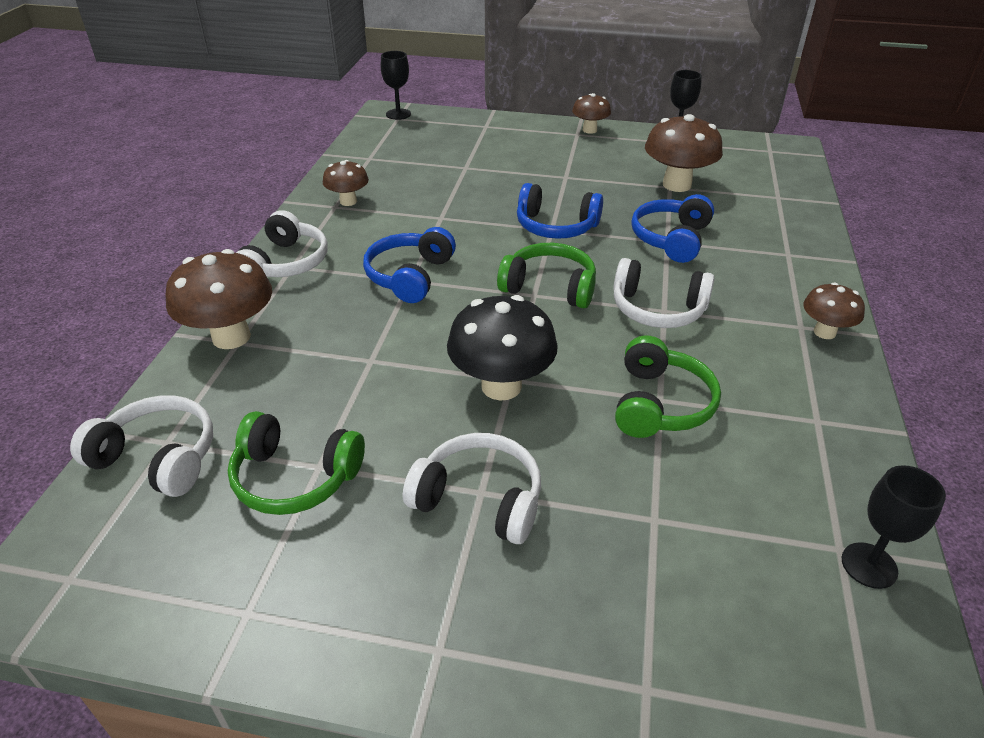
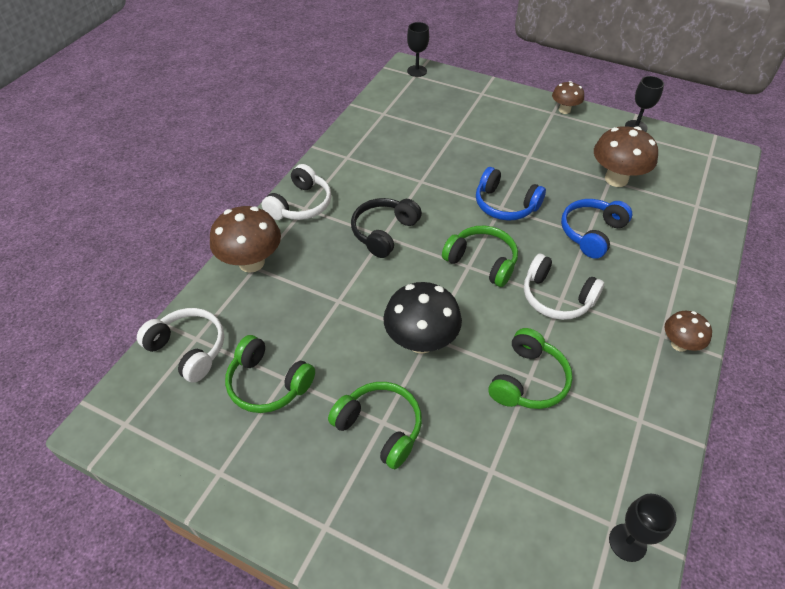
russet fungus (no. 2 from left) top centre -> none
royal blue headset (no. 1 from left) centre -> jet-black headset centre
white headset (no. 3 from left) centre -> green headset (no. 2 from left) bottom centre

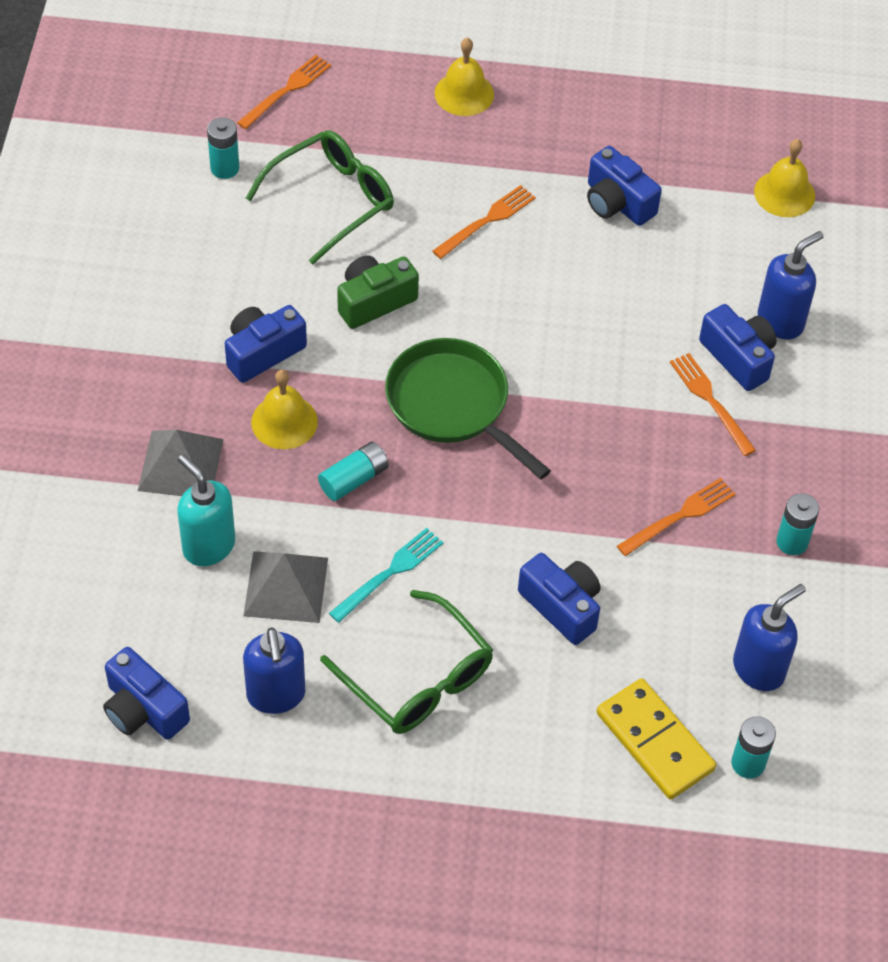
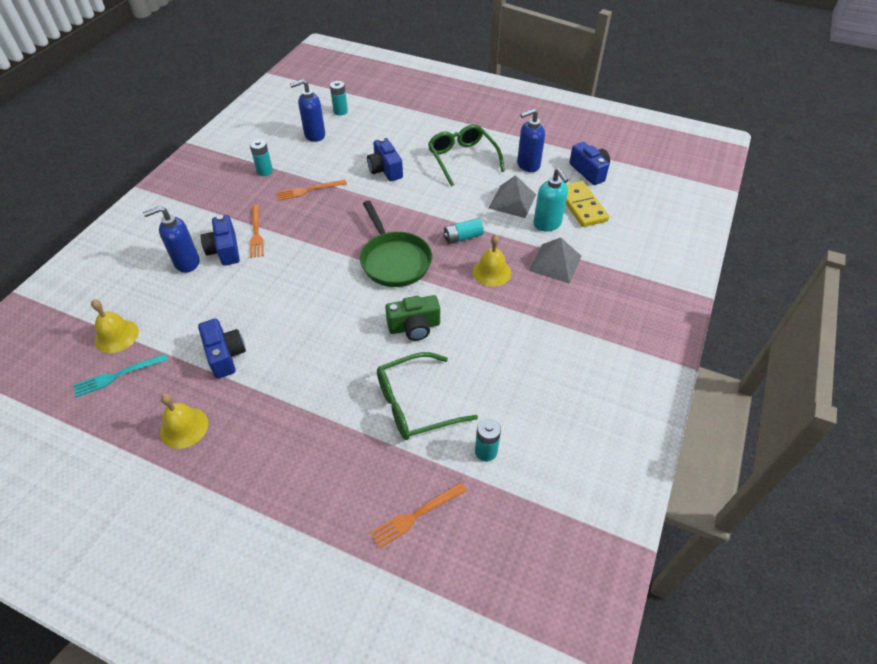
bright yellow bell (no. 2 from left) top centre -> bright yellow bell (no. 2 from left) middle left, relocated
orange dinner fork (no. 2 from left) top centre -> none
royal blue camera (no. 2 from left) middle left -> none
teal dinner fork centre -> teal dinner fork middle left, relocated
royal blue soap pump (no. 1 from left in the first image) bottom left -> royal blue soap pump (no. 3 from left) top centre, 120 degrees counterclockwise
bright yellow domino bottom right -> bright yellow domino top right, relocated

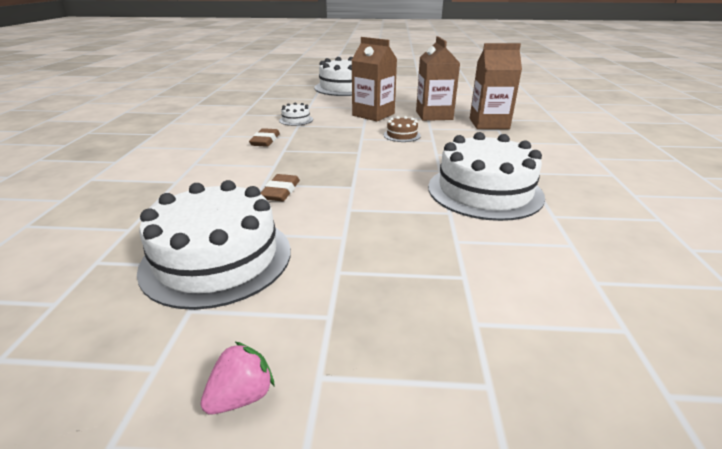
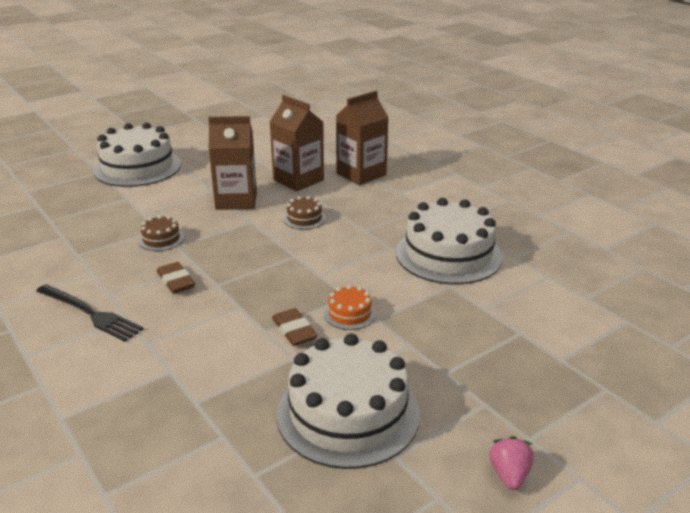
white cake (no. 2 from left) top centre -> russet cake (no. 1 from left) middle left
none -> jet-black dinner fork middle left
none -> orange cake centre

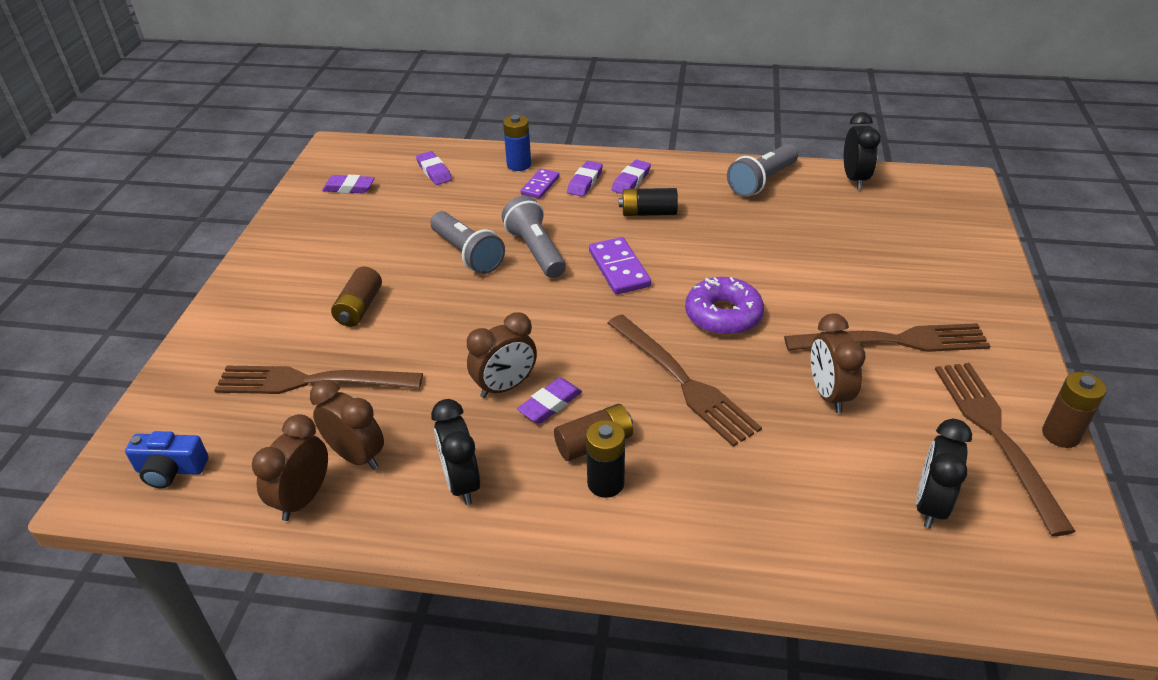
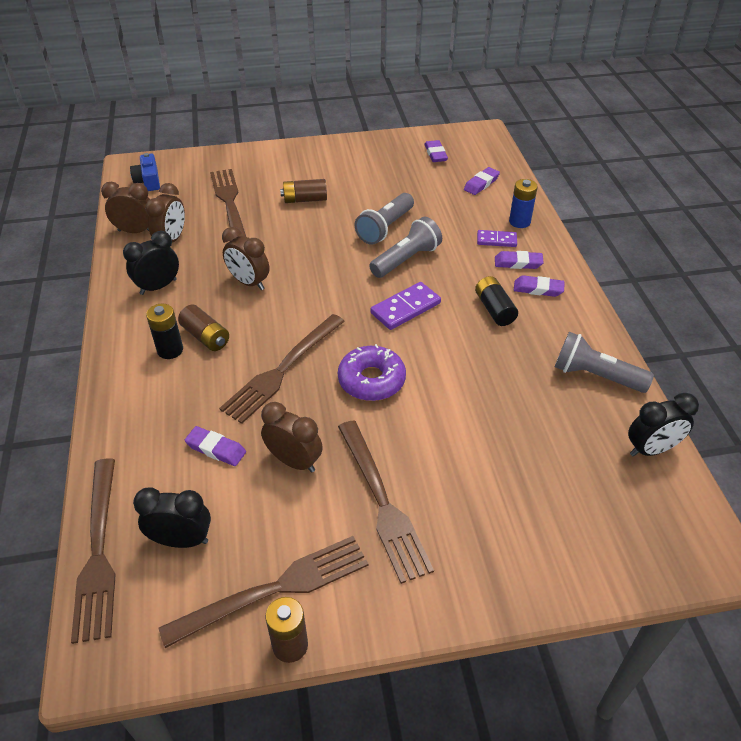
russet clock (no. 4 from left) middle right -> russet clock (no. 4 from left) centre, 60 degrees clockwise
violet gum eraser (no. 3 from left in the first image) centre -> violet gum eraser (no. 1 from left) middle left, relocated
none -> russet dinner fork (no. 1 from left) bottom left

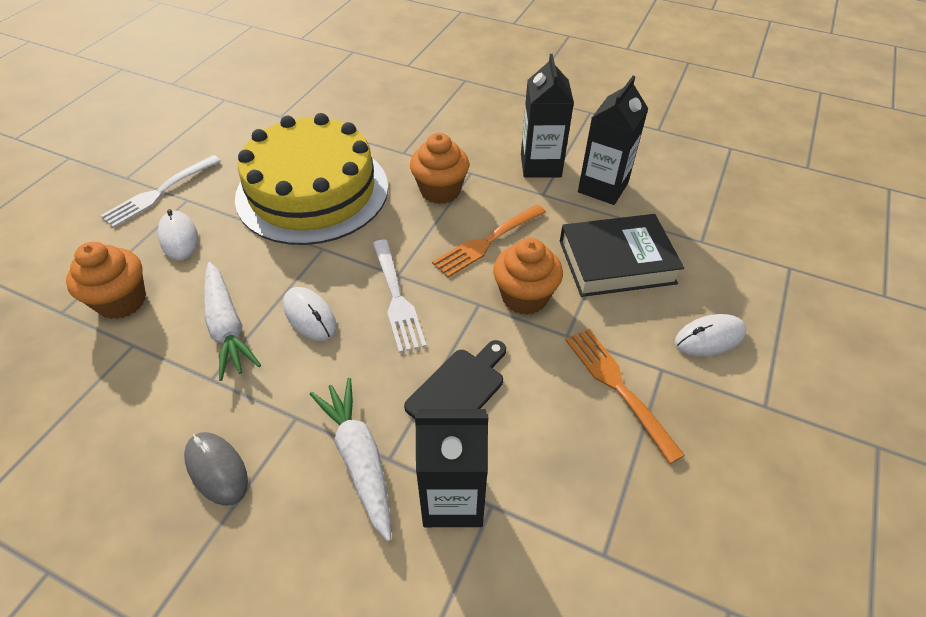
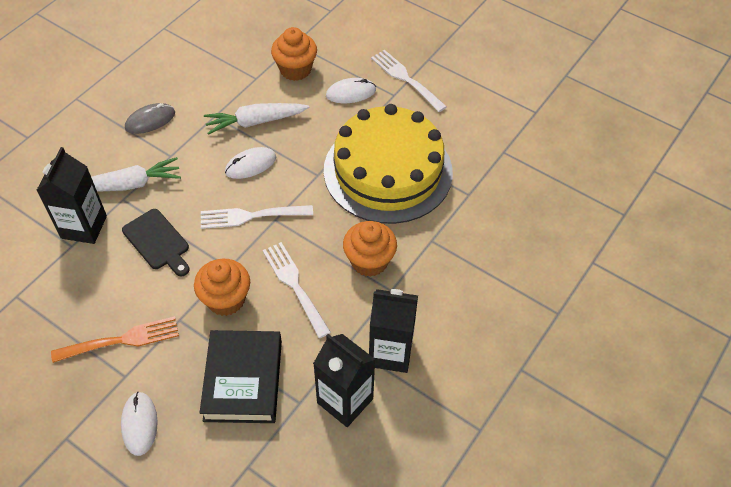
orange dinner fork (no. 1 from left) centre -> white dinner fork (no. 2 from left) centre

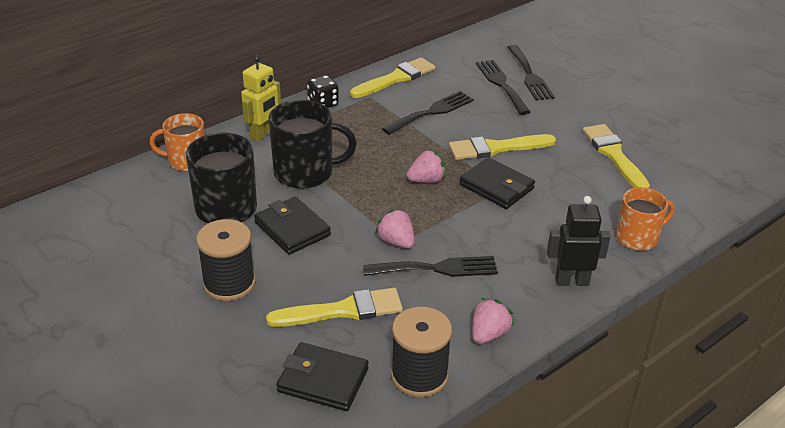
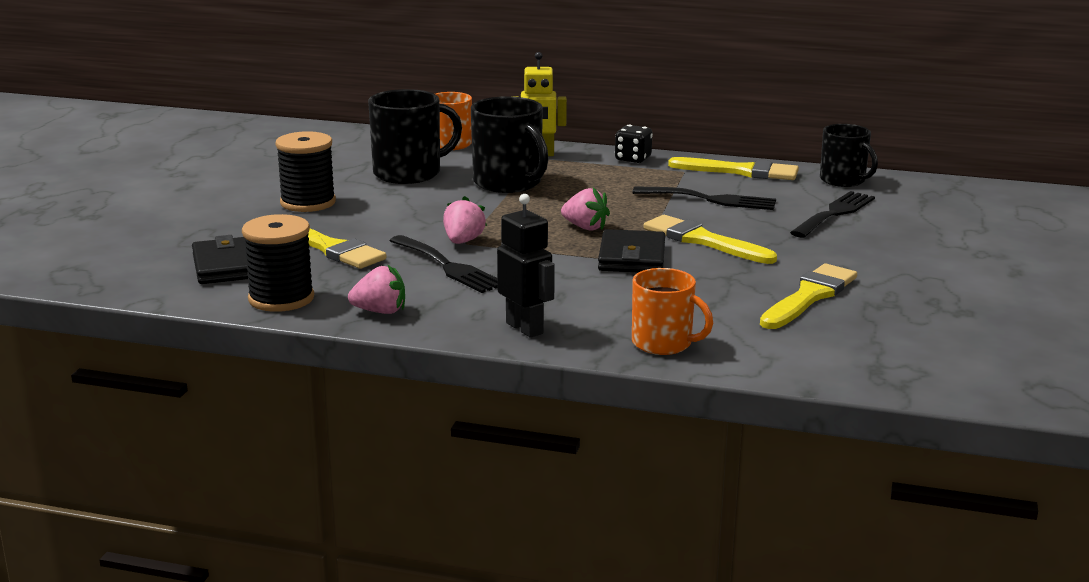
jet-black dinner fork (no. 4 from left) top right -> none
jet-black billfold (no. 1 from left) centre -> none
none -> jet-black mug (no. 3 from left) top right

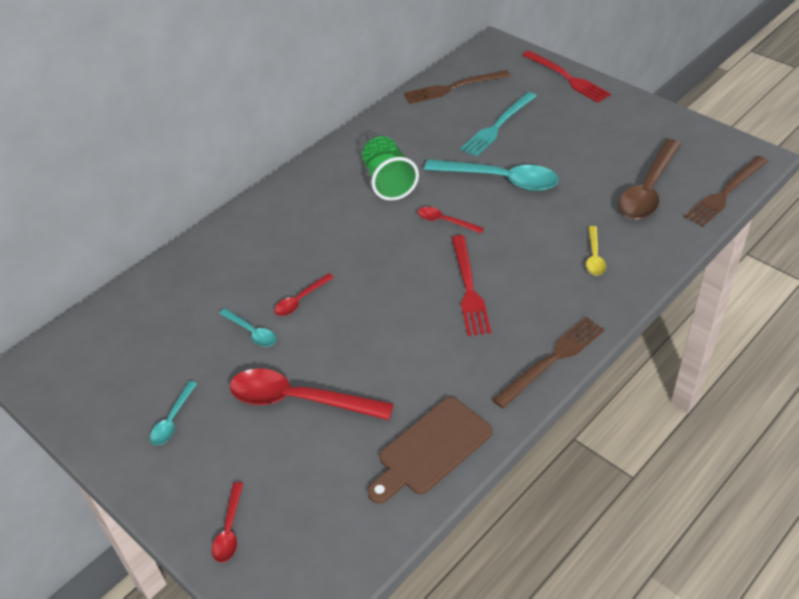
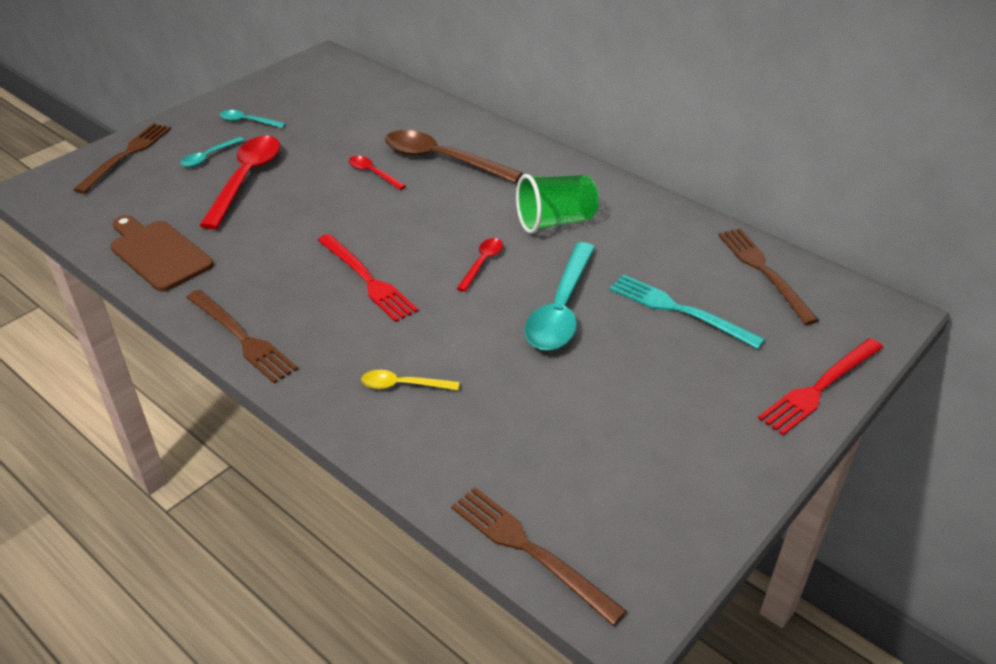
russet tablespoon top right -> russet tablespoon top centre, relocated
red dinner fork (no. 1 from left) centre, 120 degrees counterclockwise
teal tablespoon (no. 2 from left in the first image) middle left -> teal tablespoon (no. 1 from left) top left, relocated
red tablespoon (no. 1 from left) bottom left -> russet dinner fork (no. 1 from left) top left

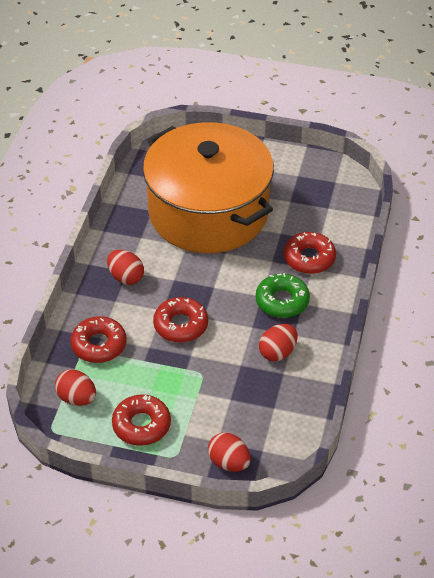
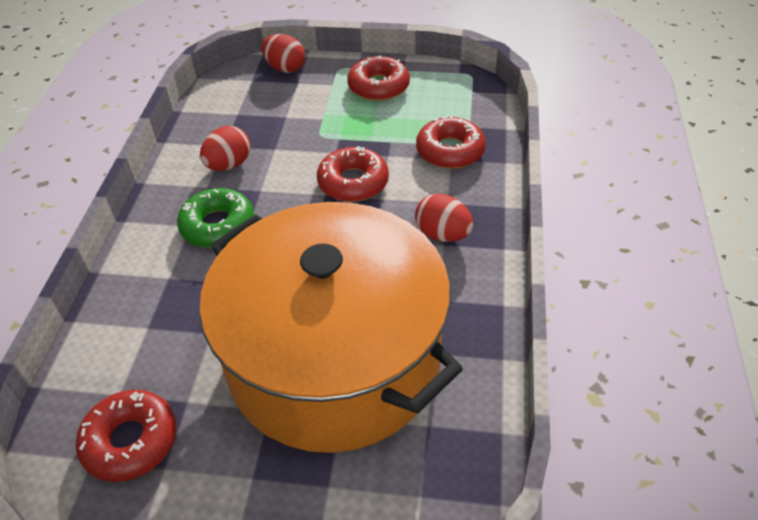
red donut (no. 4 from left in the first image) middle right -> red donut (no. 1 from left) bottom left, relocated
red egg shape (no. 1 from left) bottom left -> none

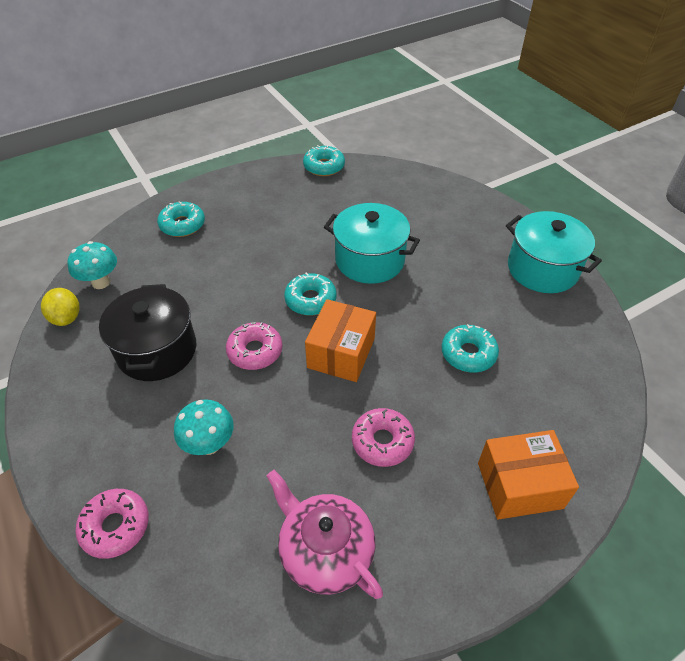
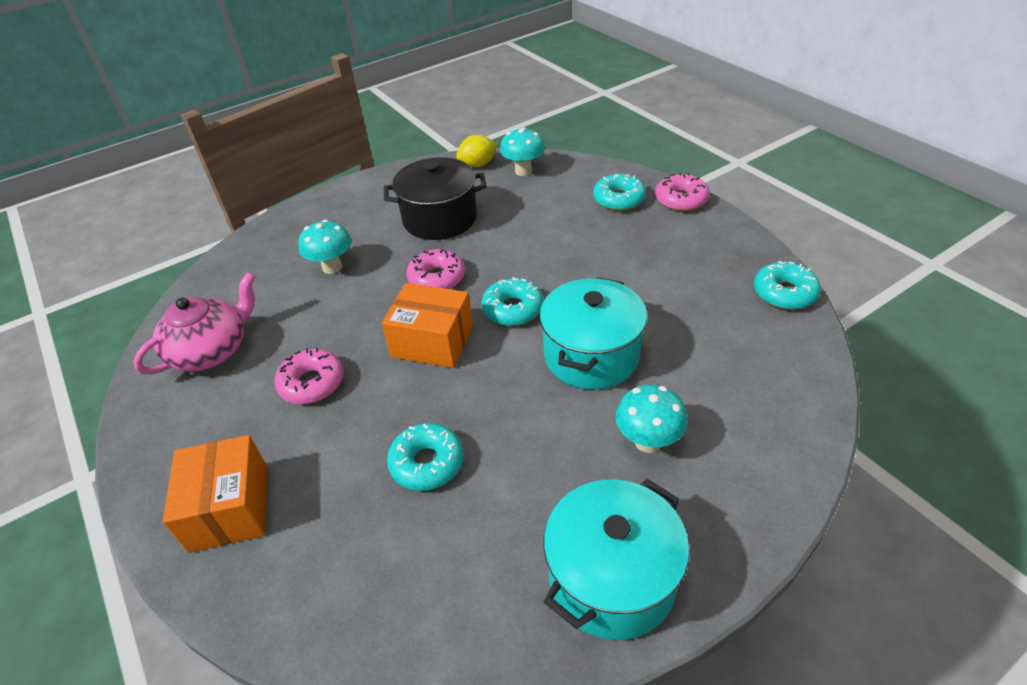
rosy donut (no. 1 from left in the first image) bottom left -> rosy donut (no. 3 from left) top centre, relocated
none -> teal fungus (no. 3 from left) centre

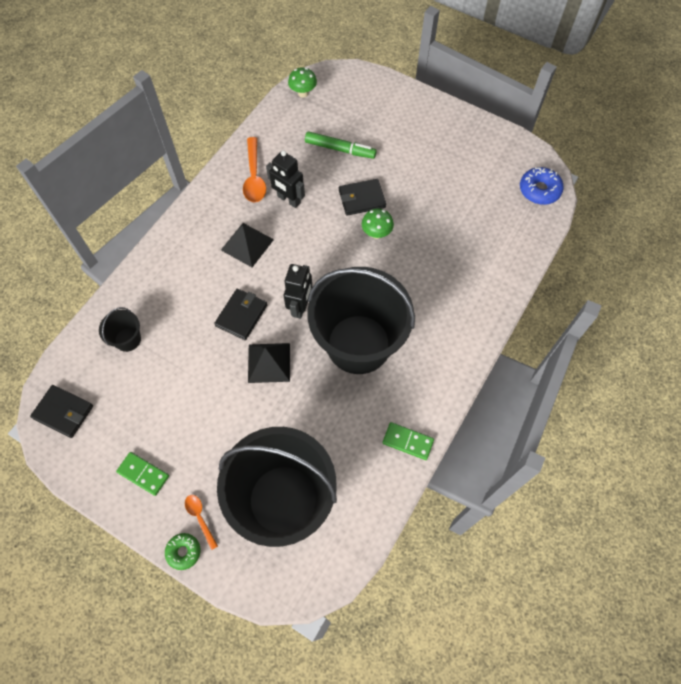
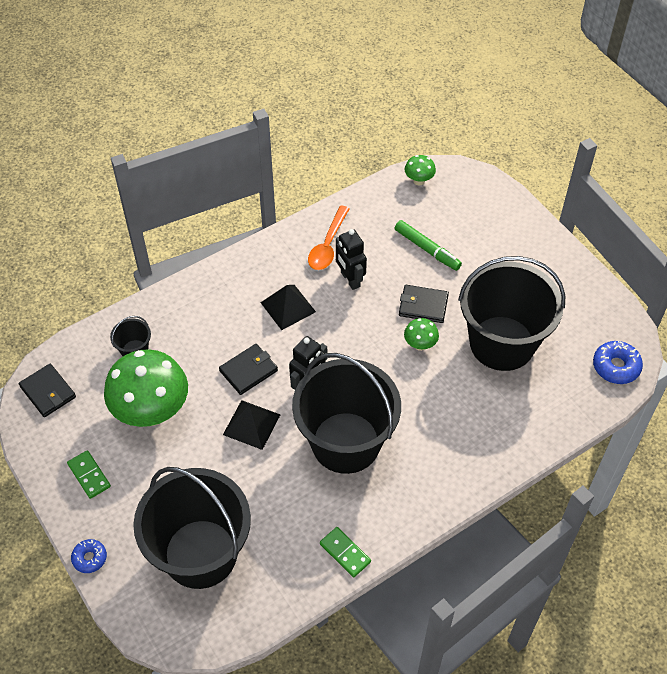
orange tablespoon (no. 1 from left) bottom left -> none
green donut bottom left -> royal blue donut (no. 1 from left) bottom left
none -> jet-black sand bucket (no. 4 from left) middle right
none -> green fungus (no. 1 from left) middle left

